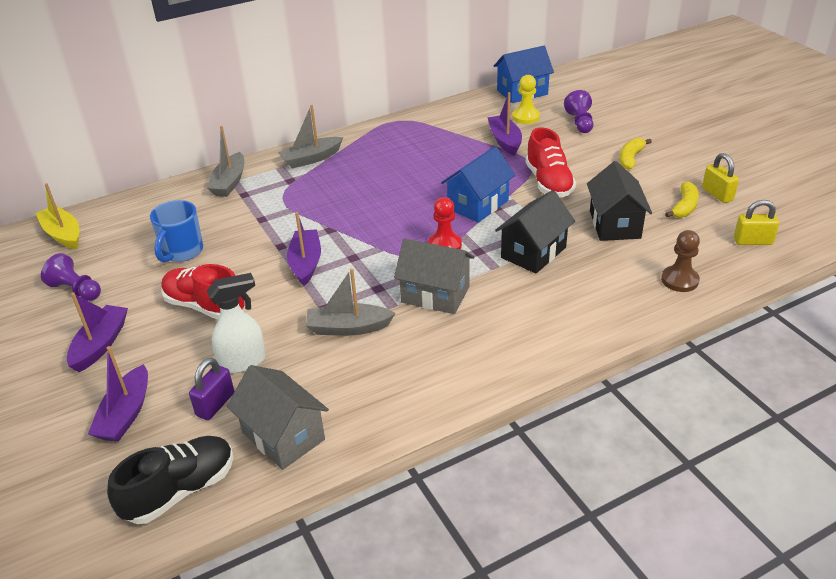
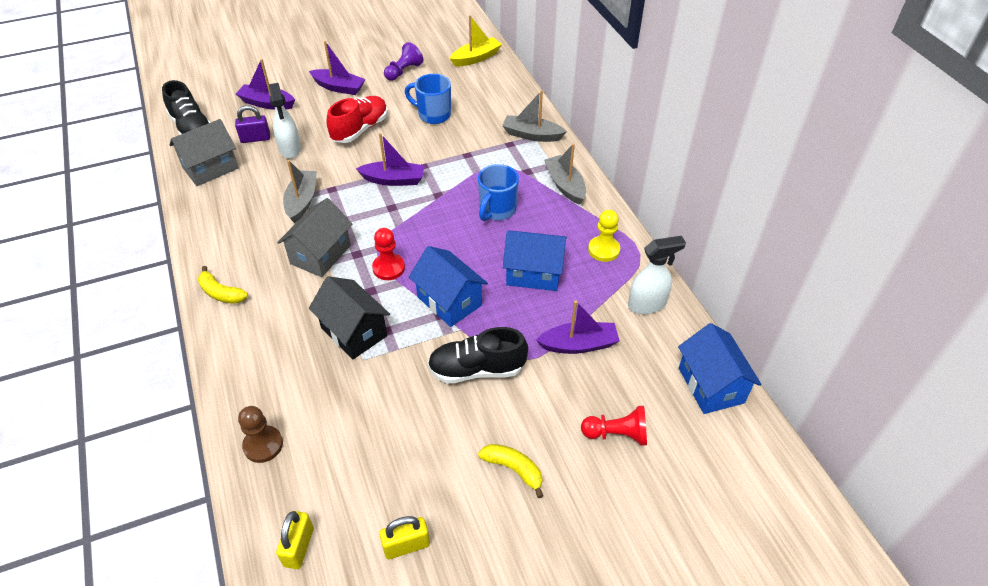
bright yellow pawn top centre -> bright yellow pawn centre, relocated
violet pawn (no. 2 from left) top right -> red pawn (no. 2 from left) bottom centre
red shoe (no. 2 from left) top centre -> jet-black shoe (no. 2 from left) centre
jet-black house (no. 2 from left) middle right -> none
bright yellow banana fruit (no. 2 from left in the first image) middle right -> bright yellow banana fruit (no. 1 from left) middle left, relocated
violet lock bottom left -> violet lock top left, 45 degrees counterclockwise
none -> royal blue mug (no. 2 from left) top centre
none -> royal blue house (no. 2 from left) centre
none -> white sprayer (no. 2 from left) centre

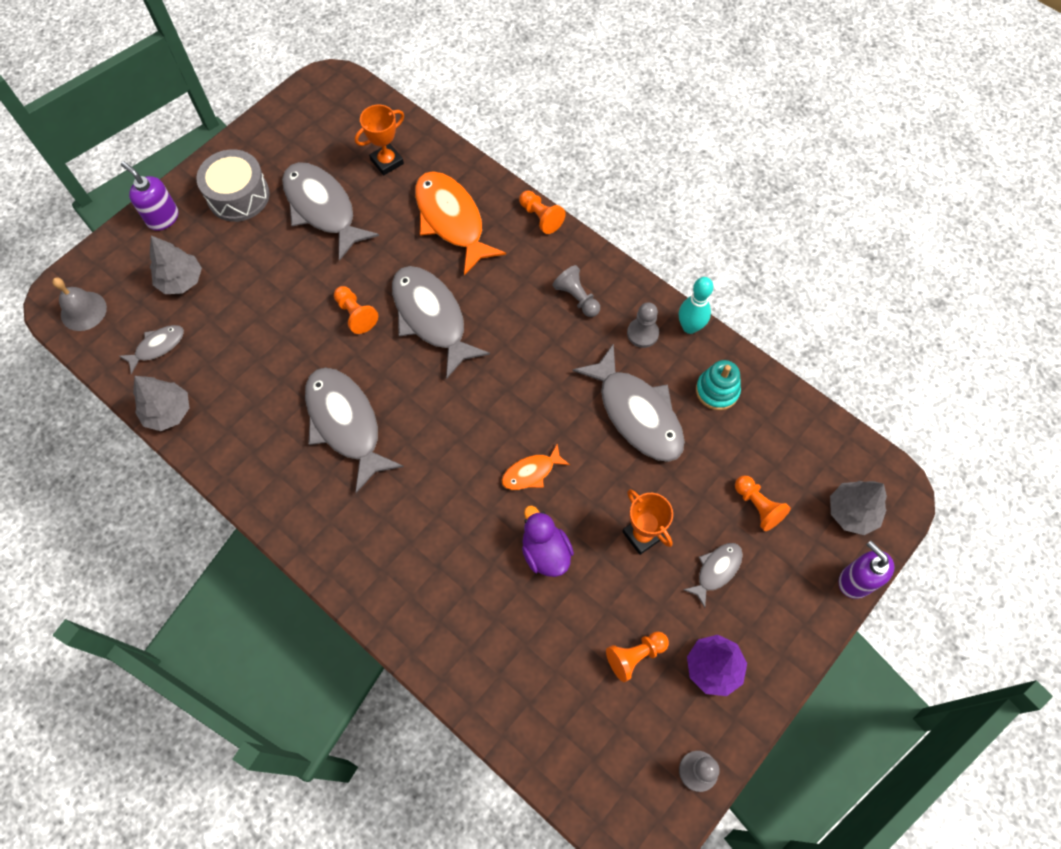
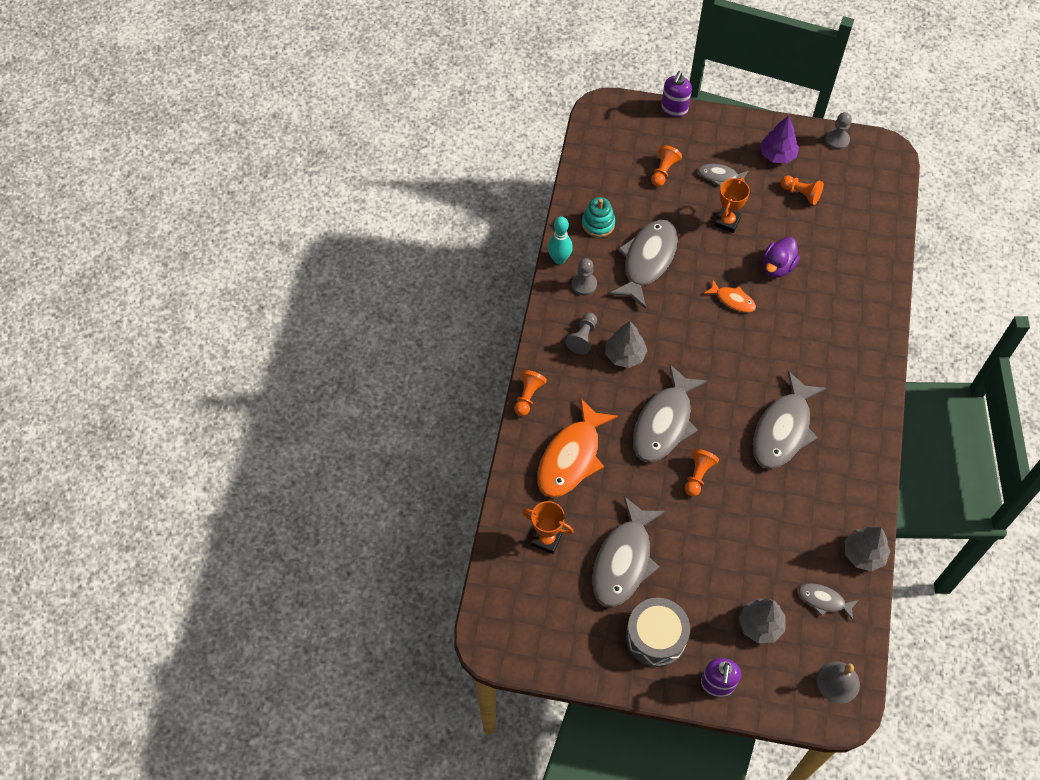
ash-grey tree (no. 3 from left in the first image) middle right -> ash-grey tree (no. 1 from left) centre, relocated

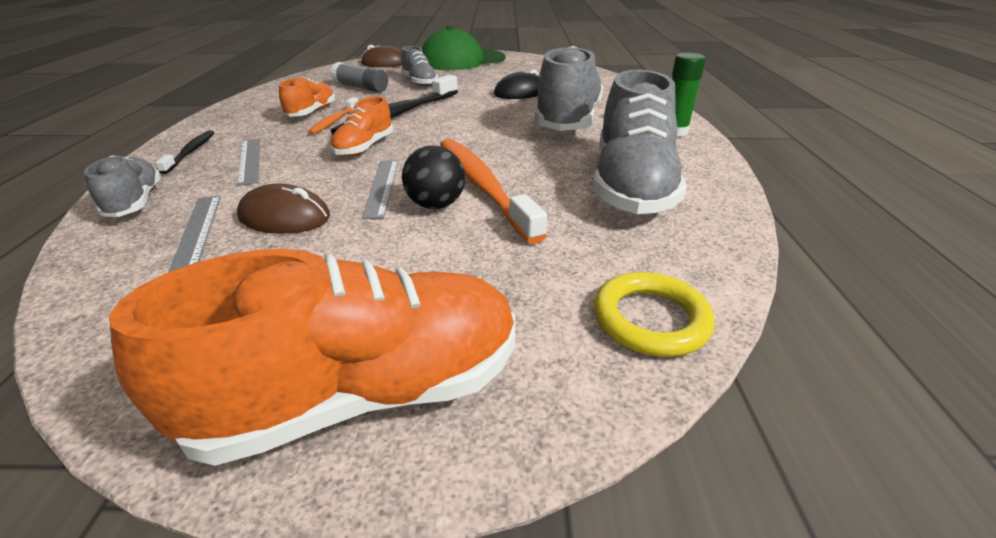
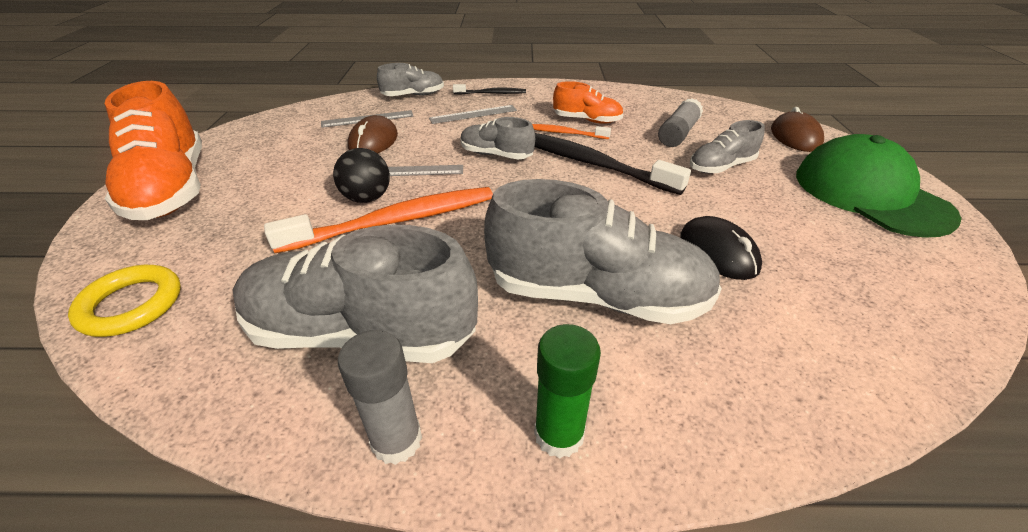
orange shoe (no. 3 from left) top centre -> ash-grey shoe (no. 3 from left) top centre
none -> ash-grey stick of glue (no. 1 from left) bottom centre

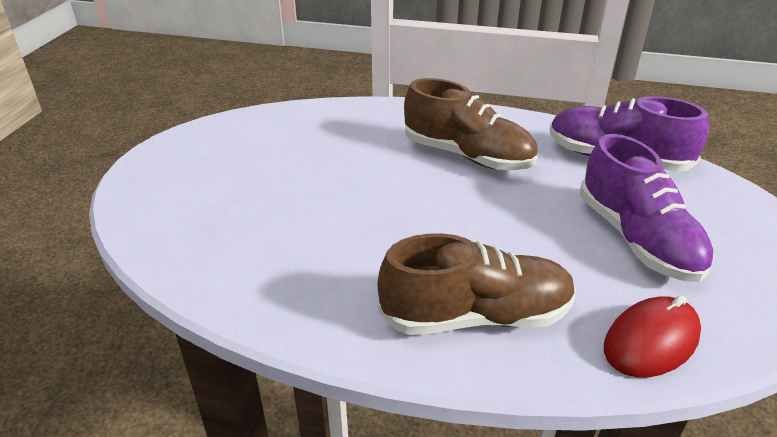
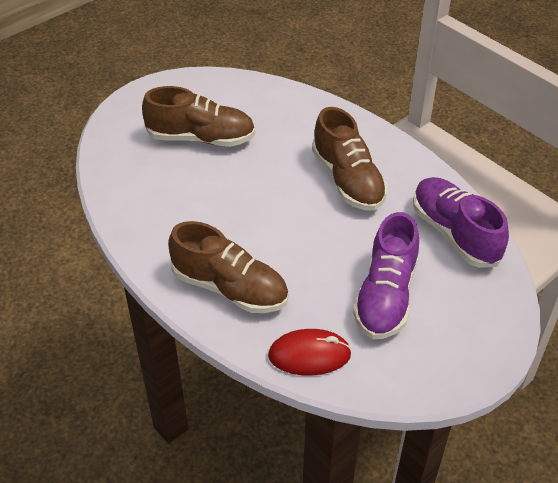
none -> russet shoe (no. 1 from left) top centre

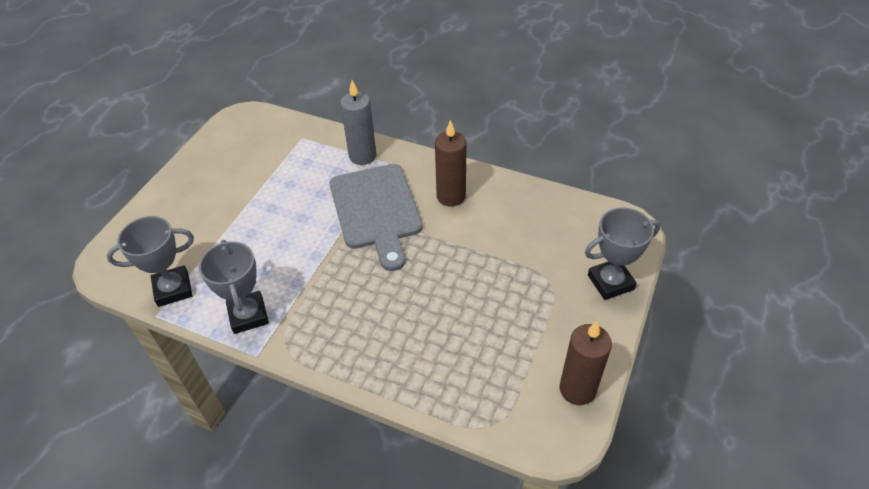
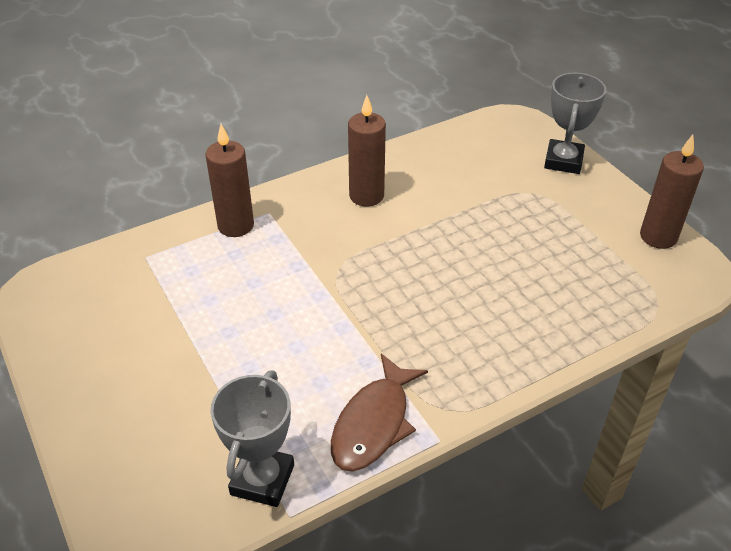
ash-grey pillar candle top centre -> russet pillar candle (no. 1 from left) top left
ash-grey cutting board centre -> none
ash-grey prize cup (no. 2 from left) middle left -> russet toy fish bottom centre

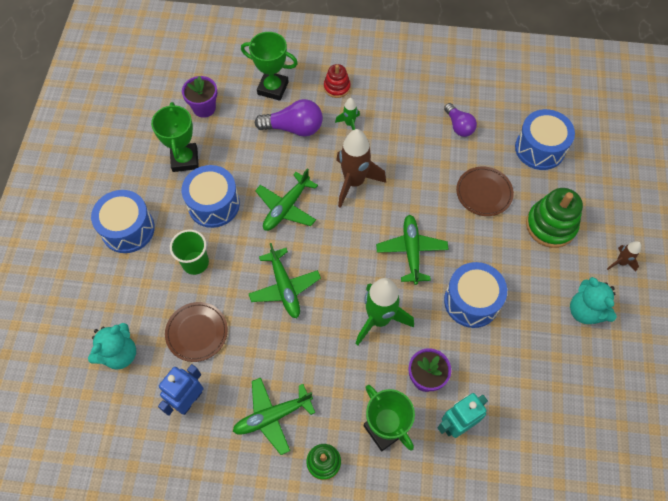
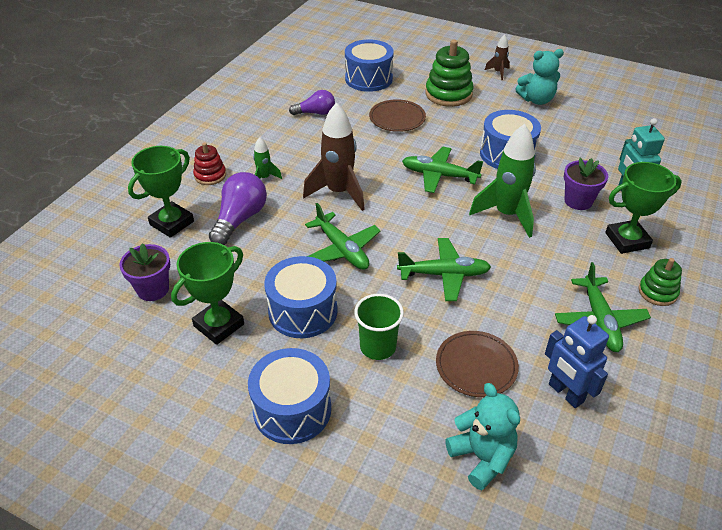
green prize cup (no. 1 from left in the first image) top left -> green prize cup (no. 2 from left) middle left, 60 degrees counterclockwise

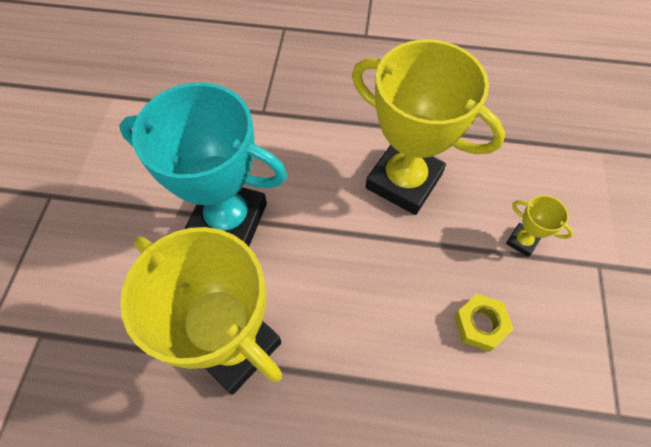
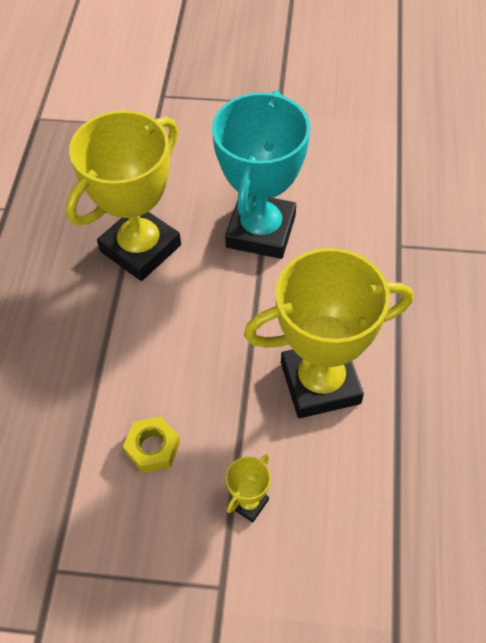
bright yellow prize cup (no. 2 from left in the first image) top centre -> bright yellow prize cup (no. 3 from left) middle right, 45 degrees clockwise

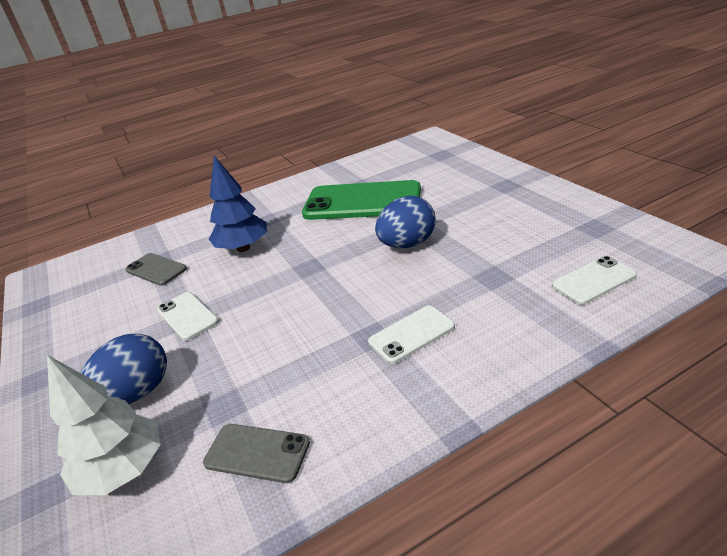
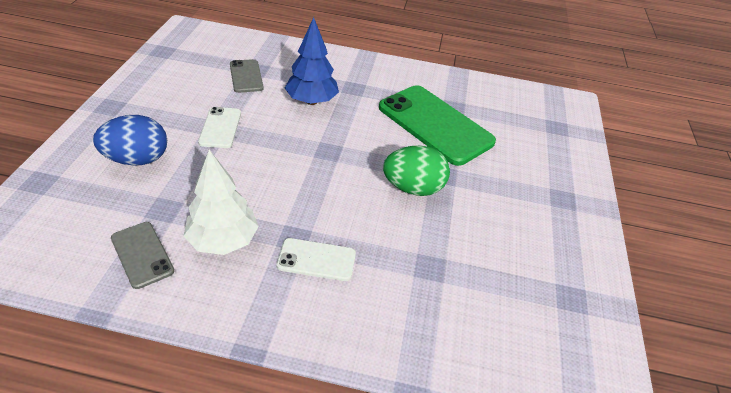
royal blue egg shape (no. 2 from left) centre -> green egg shape centre
white phone (no. 3 from left) middle right -> none
white tree bottom left -> white tree middle left, relocated

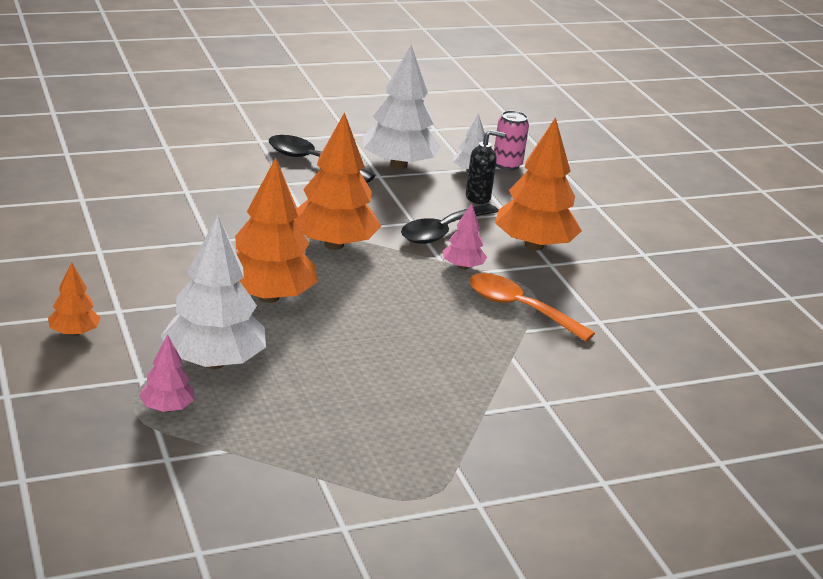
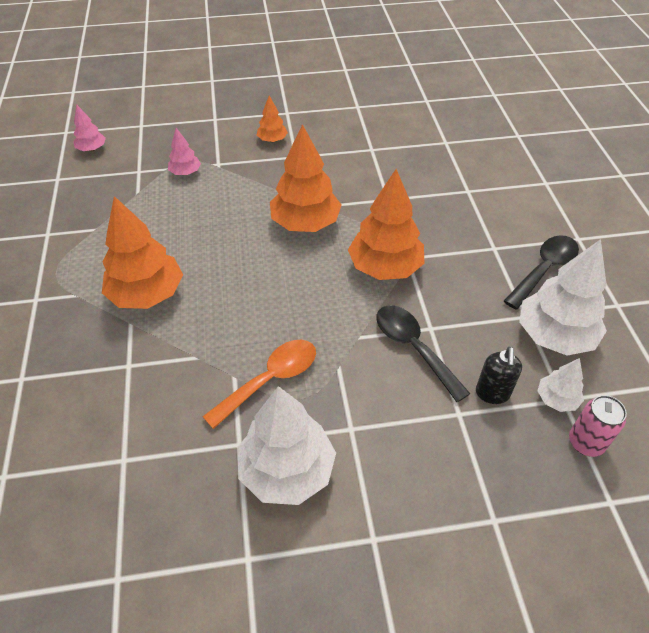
orange tree (no. 4 from left in the first image) top centre -> orange tree (no. 1 from left) middle left, relocated
rosy tree (no. 2 from left in the first image) centre -> rosy tree (no. 1 from left) top left, relocated
white tree (no. 1 from left) middle left -> white tree (no. 1 from left) bottom centre, relocated

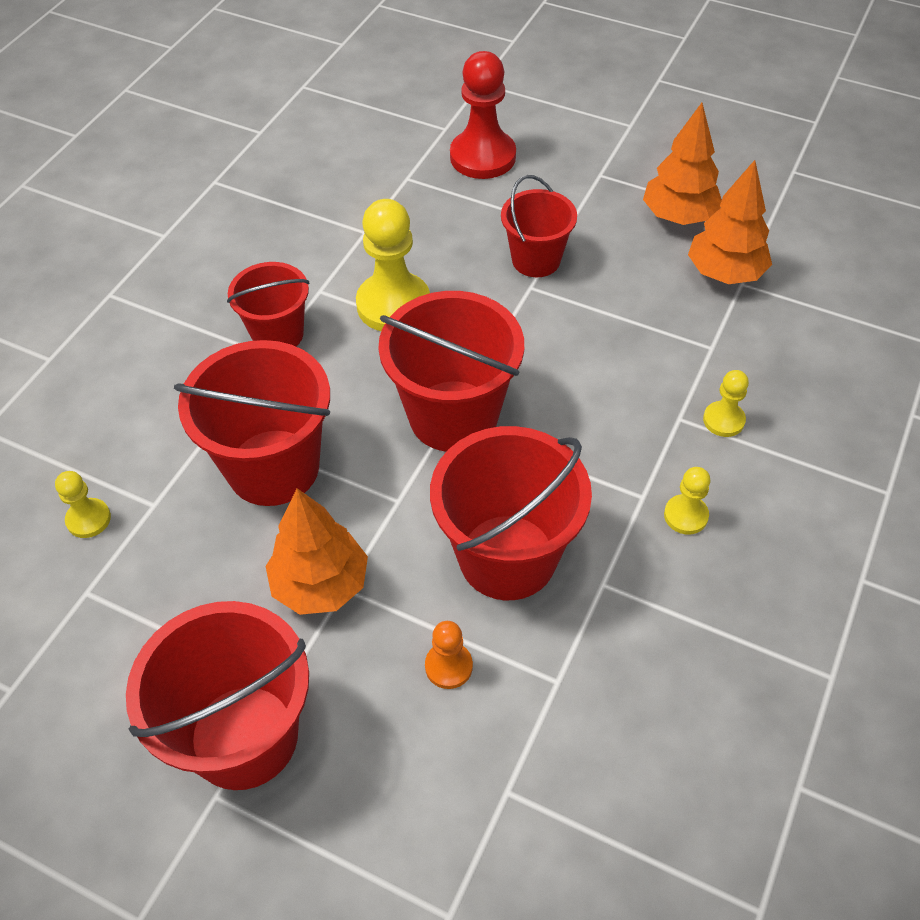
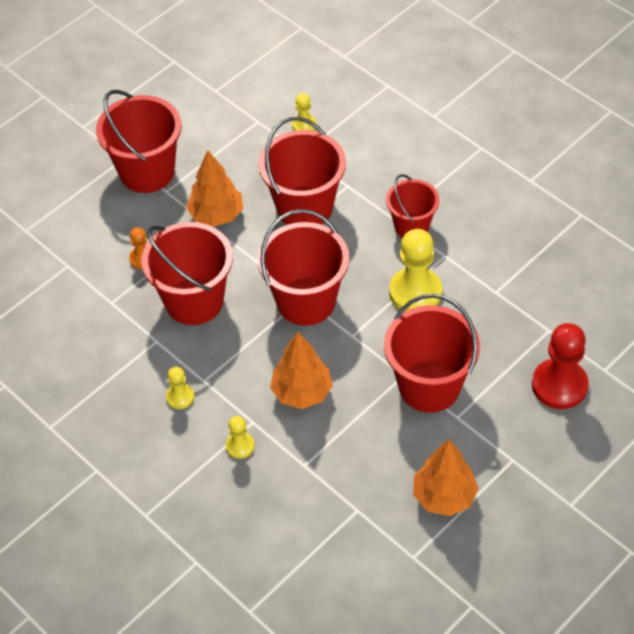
orange tree (no. 3 from left in the first image) top right -> orange tree (no. 2 from left) centre, relocated
red sand bucket (no. 6 from left) top centre -> red sand bucket (no. 6 from left) middle right, x1.64

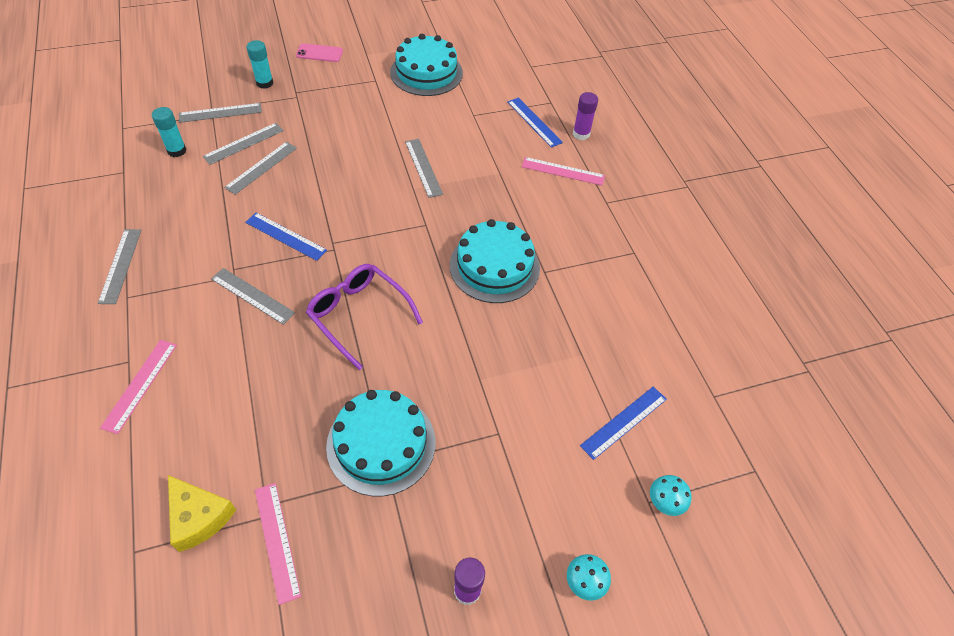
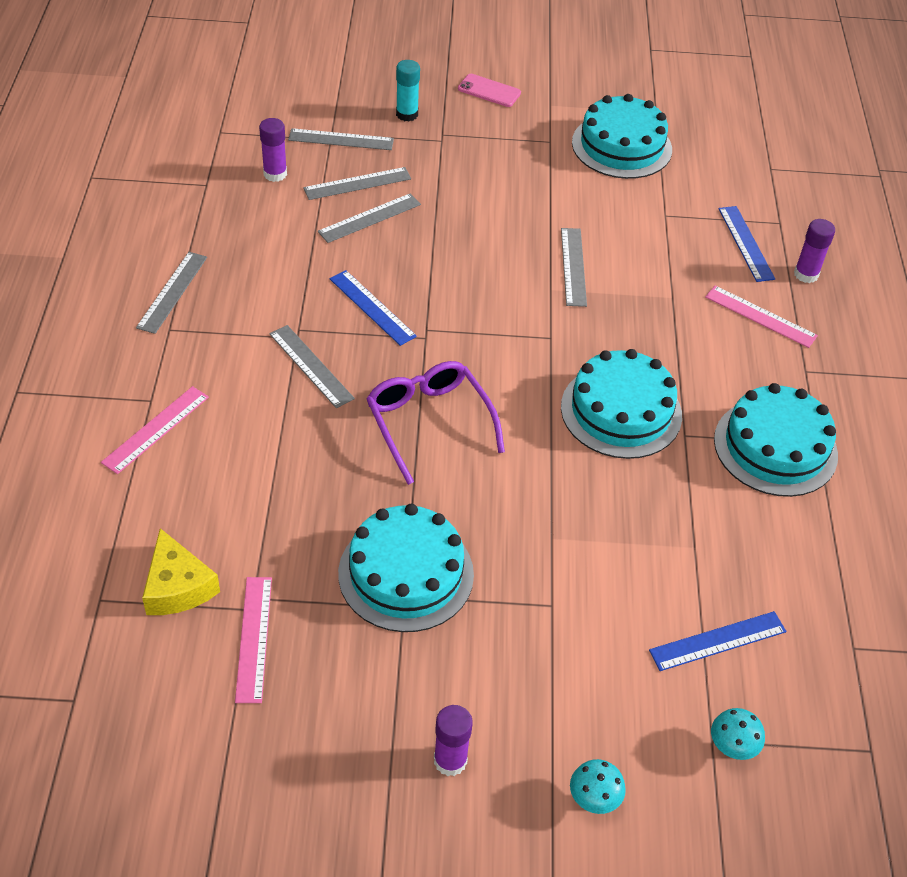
teal stick of glue (no. 1 from left) top left -> violet stick of glue (no. 1 from left) top left
none -> teal cake (no. 4 from left) middle right

